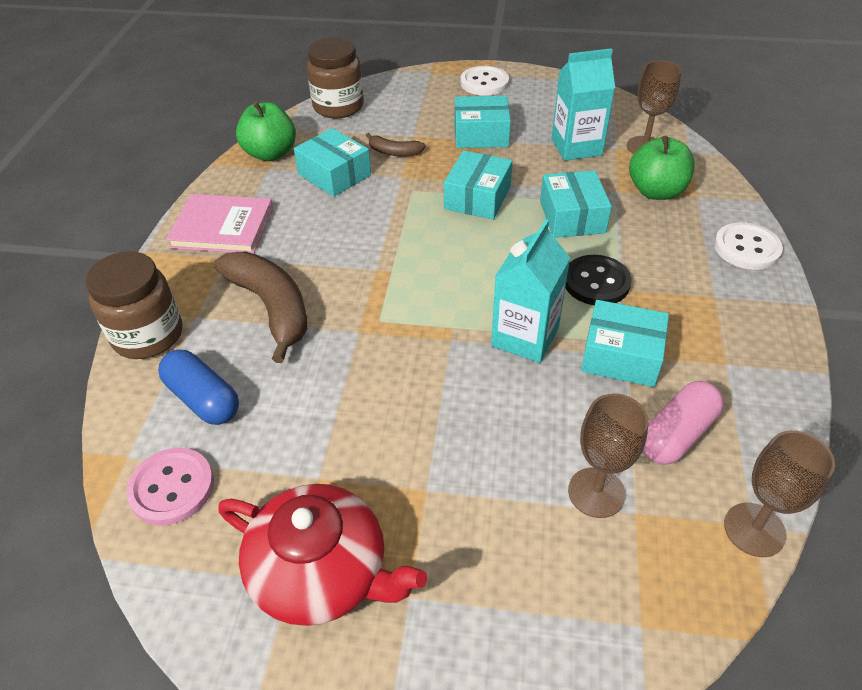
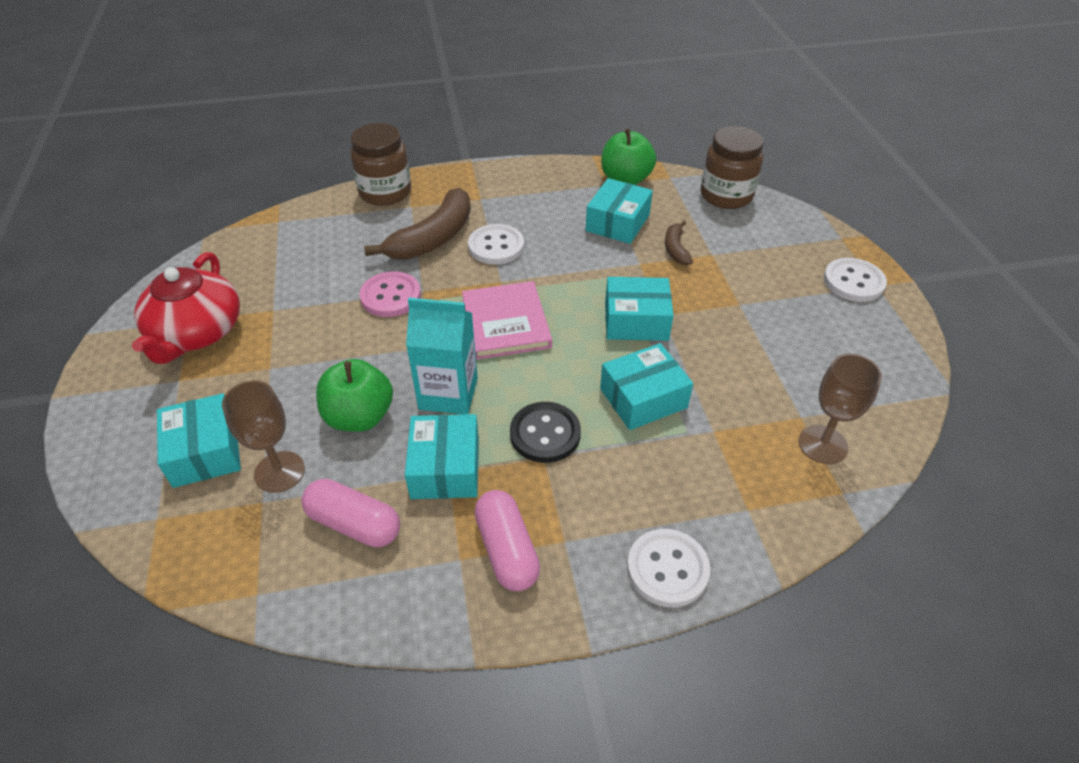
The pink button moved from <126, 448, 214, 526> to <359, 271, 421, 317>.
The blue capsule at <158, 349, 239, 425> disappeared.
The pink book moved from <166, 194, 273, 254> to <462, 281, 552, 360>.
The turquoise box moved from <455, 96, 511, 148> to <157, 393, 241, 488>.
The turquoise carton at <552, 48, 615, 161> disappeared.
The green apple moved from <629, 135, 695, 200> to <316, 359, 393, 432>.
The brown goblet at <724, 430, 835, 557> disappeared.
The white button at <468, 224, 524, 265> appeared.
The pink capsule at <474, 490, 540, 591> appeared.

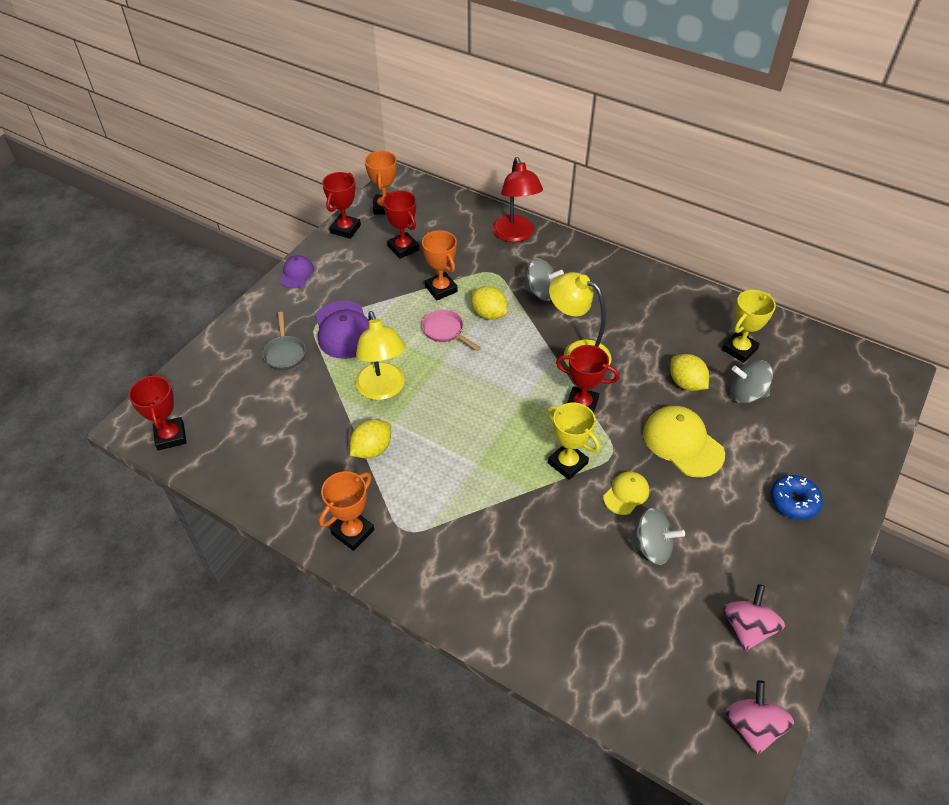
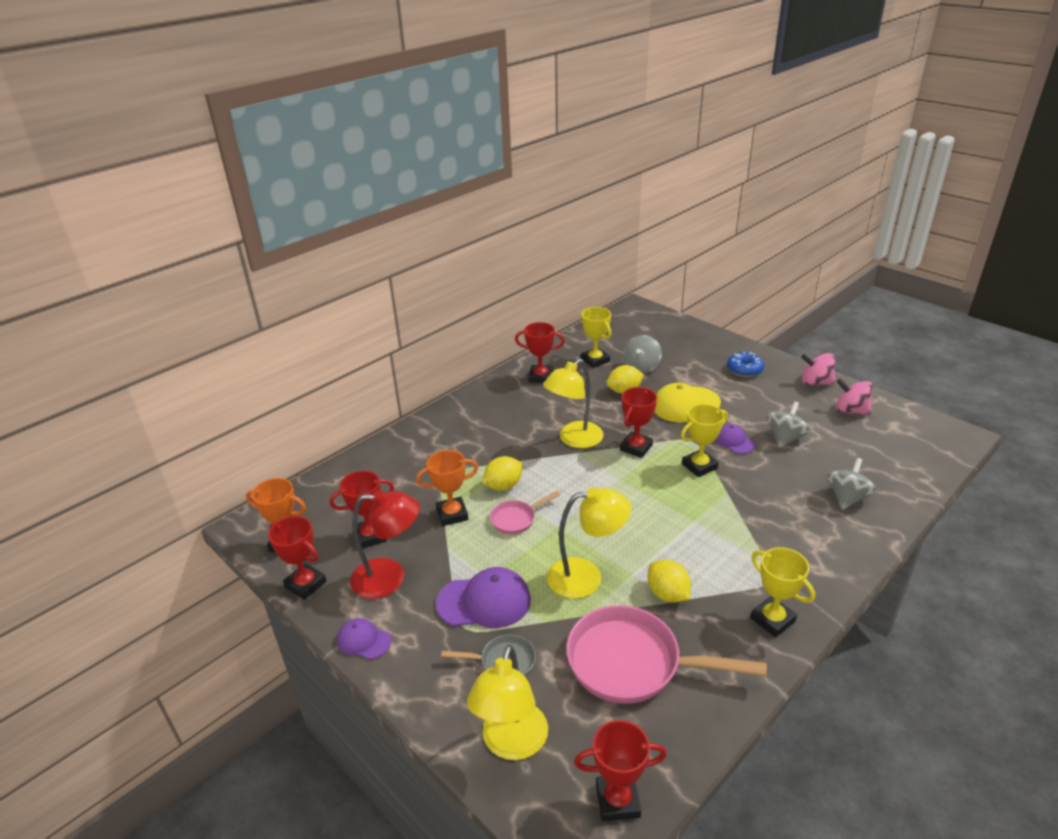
The orange trophy at <319, 471, 374, 551> became the yellow trophy at <750, 547, 815, 637>.
The red lamp moved from <492, 157, 543, 242> to <350, 490, 420, 599>.
The grey spinning top moved from <523, 258, 564, 301> to <826, 458, 877, 510>.
The yellow cap at <603, 471, 649, 515> became the purple cap at <715, 424, 755, 454>.
The pink spinning top moved from <725, 680, 794, 755> to <801, 353, 835, 386>.
The yellow lamp at <467, 645, 548, 760> appeared.
The red trophy at <515, 322, 565, 383> appeared.
The pink pan at <566, 605, 767, 704> appeared.

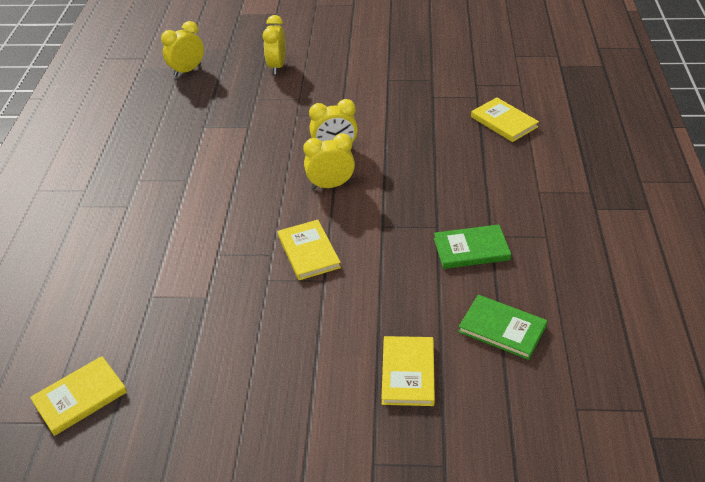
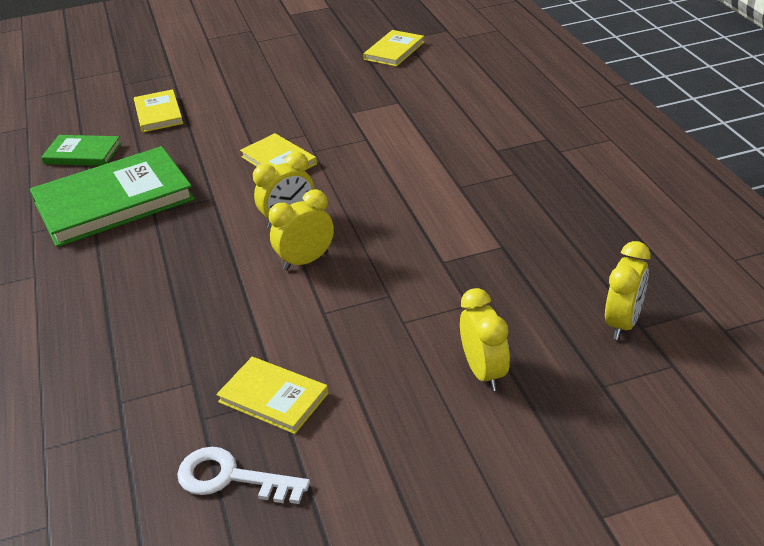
The green book at <434, 224, 511, 269> changed to 1.96 times the size.
The yellow book moved from <471, 97, 539, 142> to <216, 357, 329, 434>.
The white key at <177, 447, 310, 504> appeared.

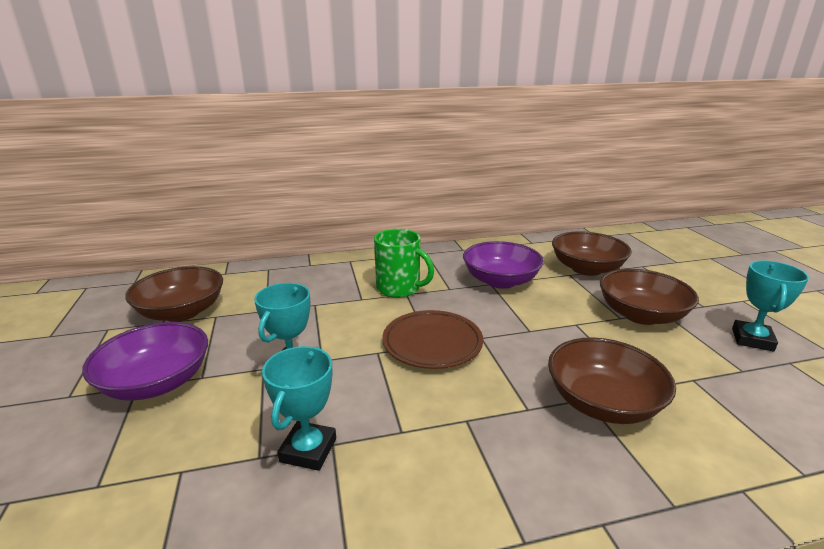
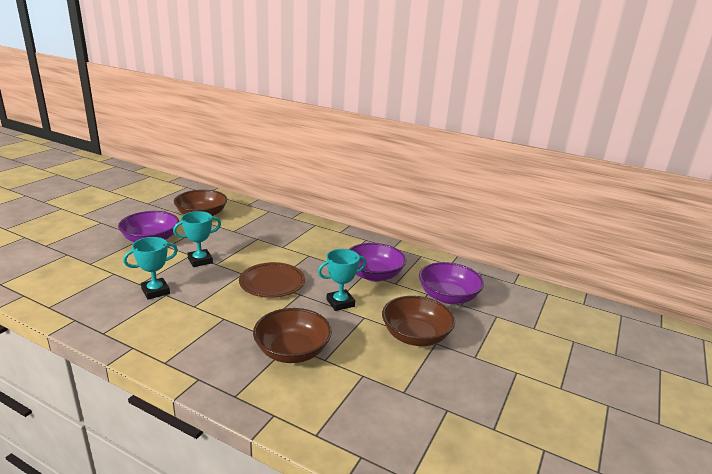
The green mug at <374, 229, 434, 298> disappeared.
The brown bowl at <552, 231, 632, 276> became the purple bowl at <419, 262, 484, 304>.
The turquoise trophy moved from <732, 260, 809, 352> to <318, 249, 366, 311>.

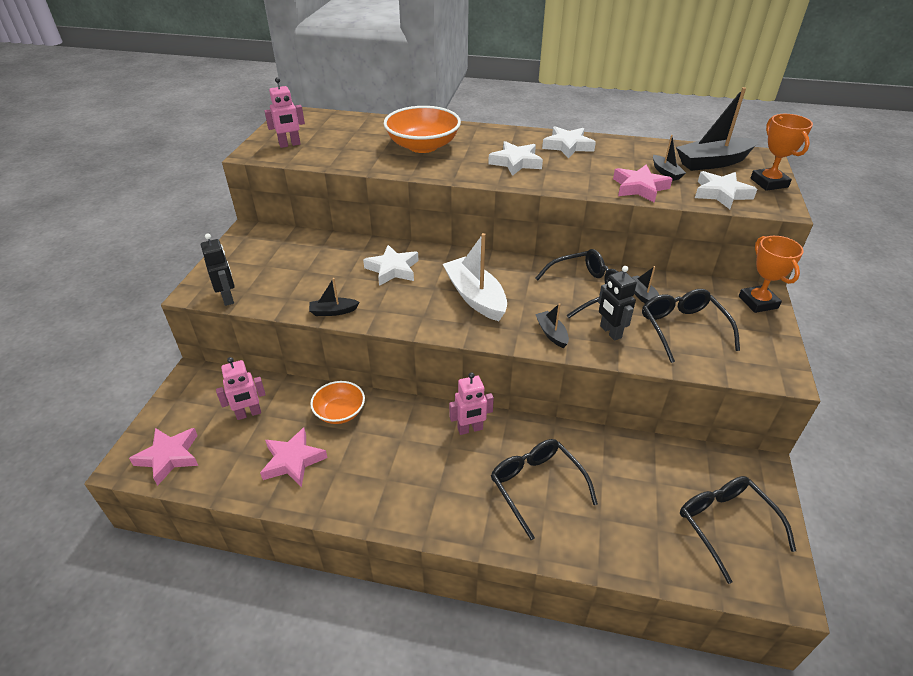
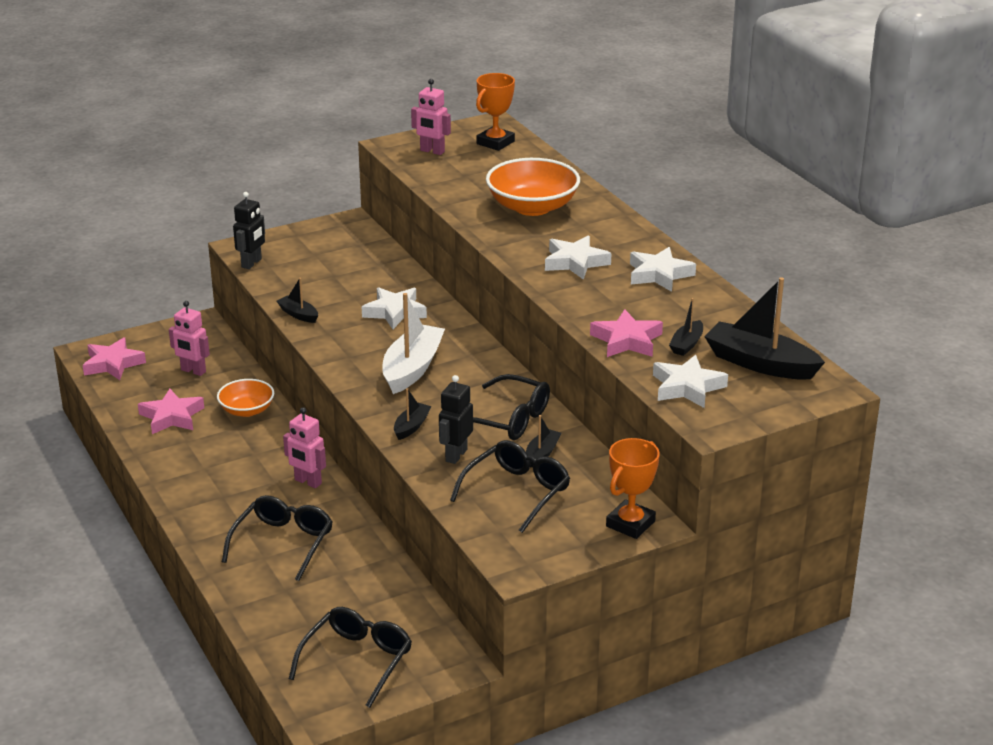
The orange trophy moved from <750, 114, 813, 191> to <476, 73, 515, 151>.

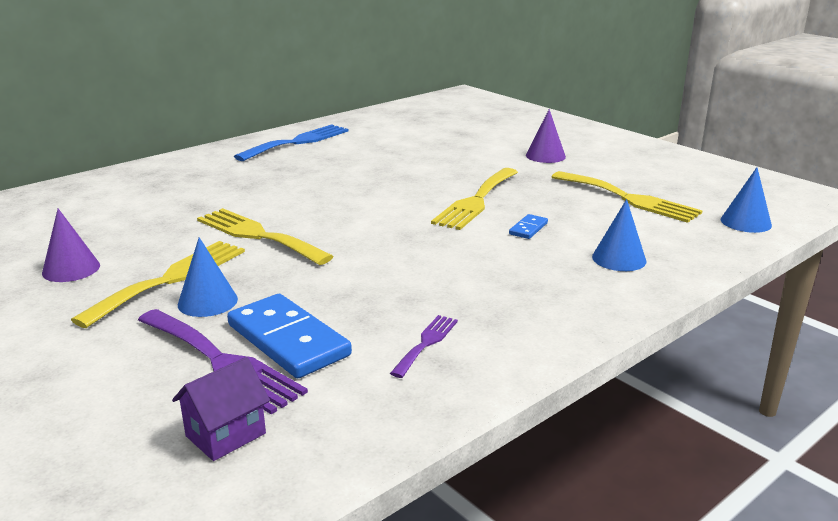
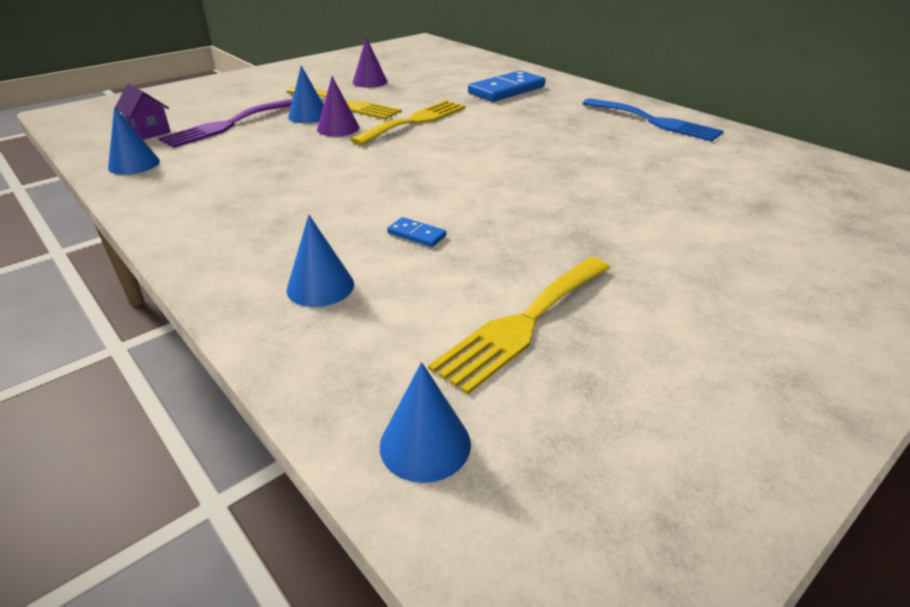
The blue domino moved from <227, 294, 352, 379> to <468, 70, 545, 102>.
The purple fork at <390, 315, 458, 378> disappeared.
The yellow fork at <431, 168, 518, 230> disappeared.
The purple cone moved from <526, 109, 566, 163> to <317, 76, 360, 137>.
The blue cone at <108, 107, 160, 175> appeared.

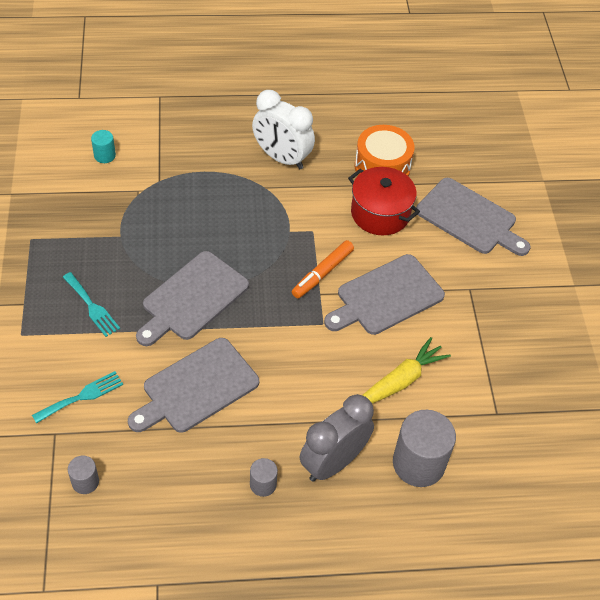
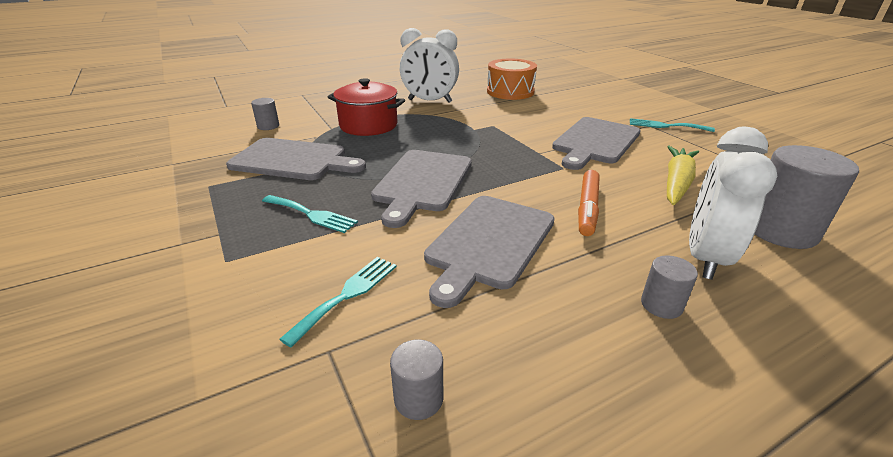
The turquoise cylinder at <91, 130, 116, 163> became the grey cylinder at <251, 98, 279, 130>.
The orange marker moved from <292, 240, 354, 298> to <578, 170, 600, 236>.
The grey clock at <300, 394, 374, 482> became the white clock at <689, 127, 777, 280>.
The red pot moved from <348, 167, 420, 235> to <328, 78, 405, 136>.
The grey cutting board moved from <416, 178, 531, 256> to <226, 138, 366, 180>.
The turquoise fork at <630, 118, 715, 132> appeared.

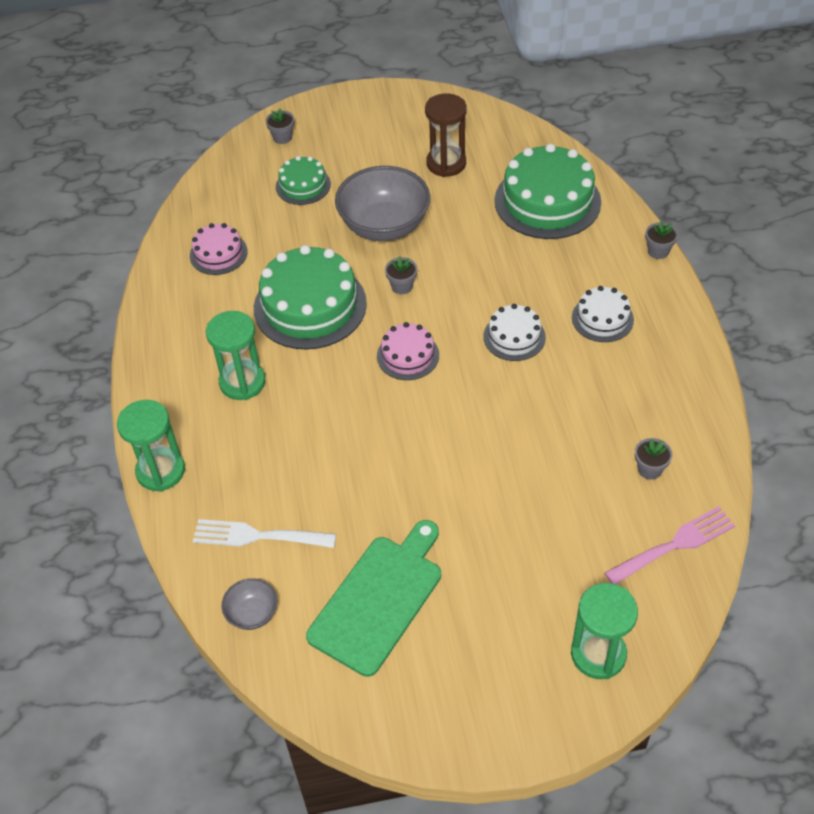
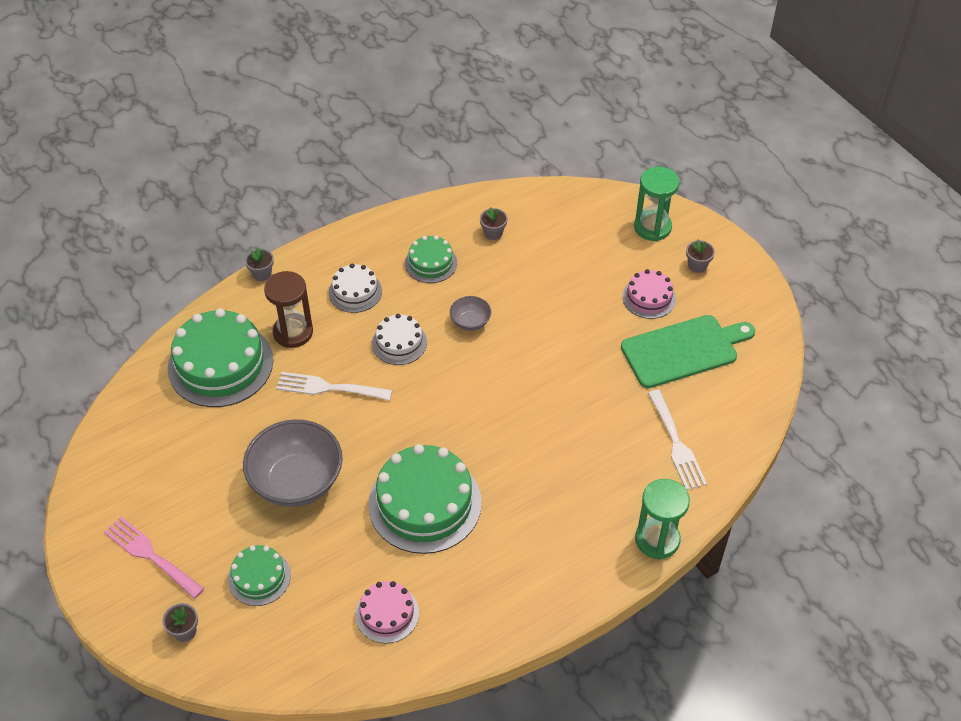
The green hourglass at <206, 311, 265, 400> disappeared.
The grey bowl moved from <221, 578, 278, 630> to <450, 296, 491, 331>.
The green cutting board at <306, 520, 441, 677> turned 150 degrees clockwise.
The pink cake moved from <377, 322, 439, 380> to <622, 269, 676, 319>.
The grey flower pot moved from <385, 256, 417, 294> to <686, 240, 715, 273>.
The brown hourglass moved from <425, 93, 467, 177> to <264, 271, 313, 348>.
The pink fork moved from <604, 506, 736, 584> to <104, 517, 204, 599>.
The white fork at <276, 372, 392, 401> appeared.
The green cake at <405, 236, 457, 283> appeared.

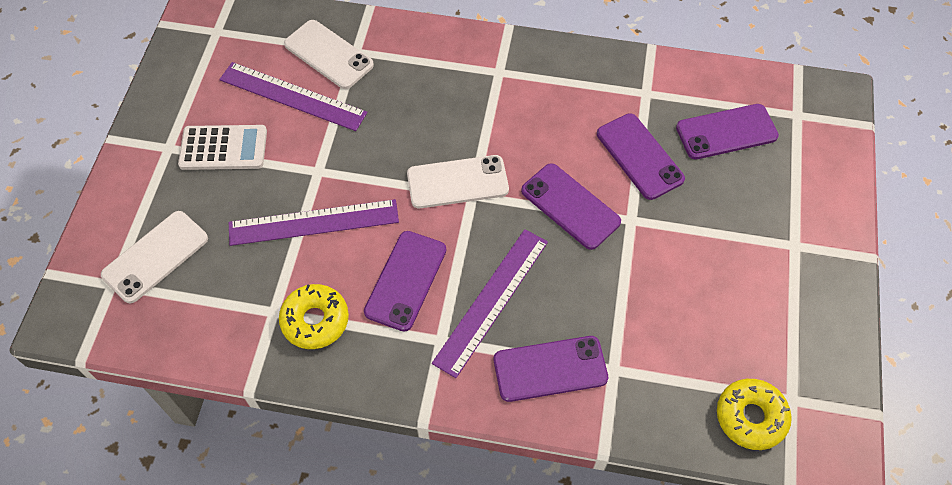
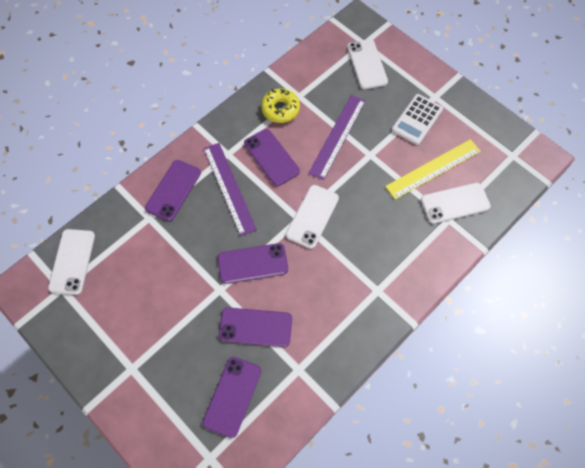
The purple ruler at <219, 62, 368, 131> became the yellow ruler at <385, 139, 481, 199>.
The yellow donut at <717, 379, 792, 450> was replaced by the white phone at <48, 229, 95, 295>.

